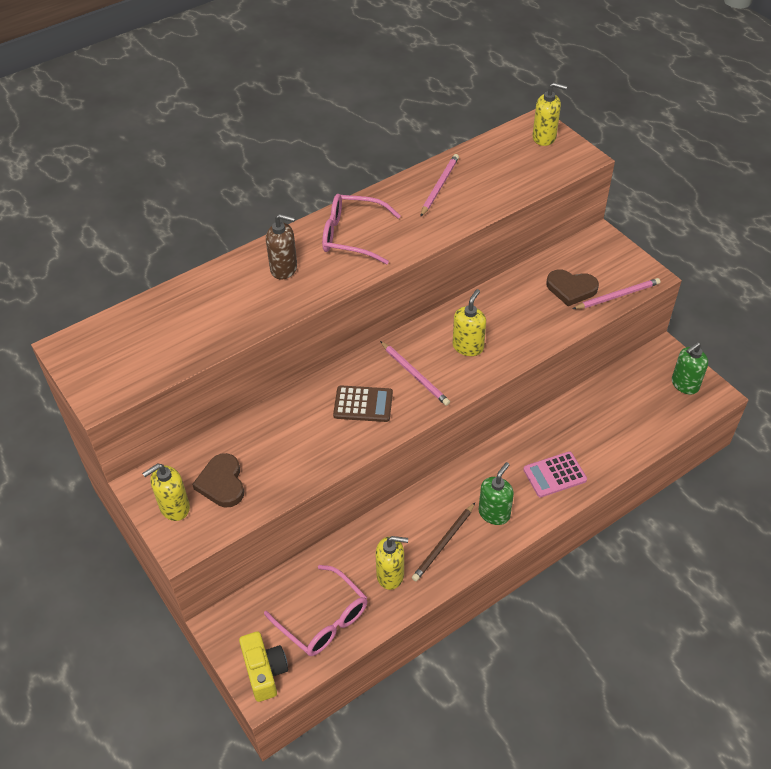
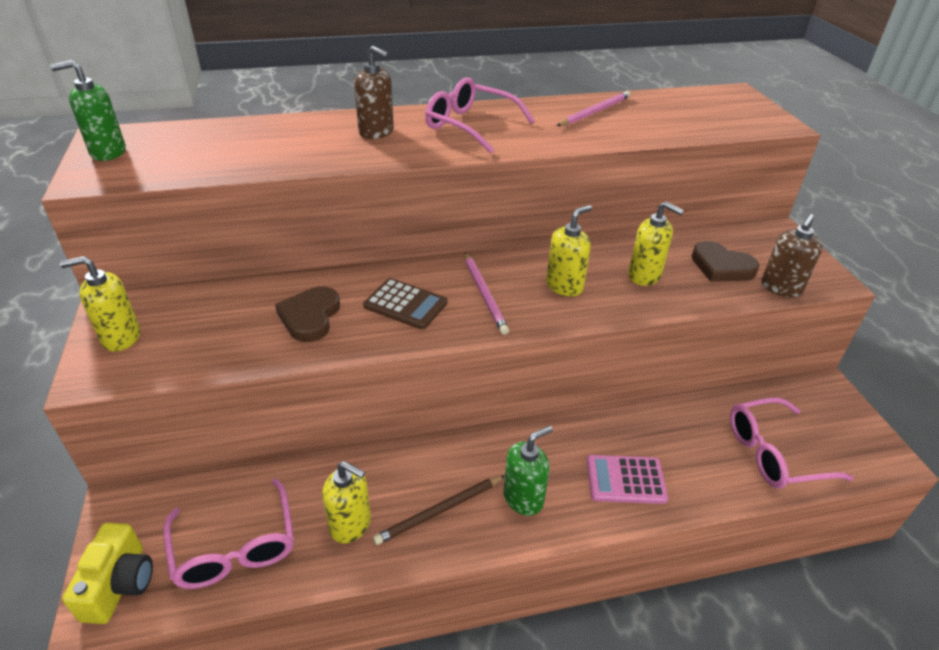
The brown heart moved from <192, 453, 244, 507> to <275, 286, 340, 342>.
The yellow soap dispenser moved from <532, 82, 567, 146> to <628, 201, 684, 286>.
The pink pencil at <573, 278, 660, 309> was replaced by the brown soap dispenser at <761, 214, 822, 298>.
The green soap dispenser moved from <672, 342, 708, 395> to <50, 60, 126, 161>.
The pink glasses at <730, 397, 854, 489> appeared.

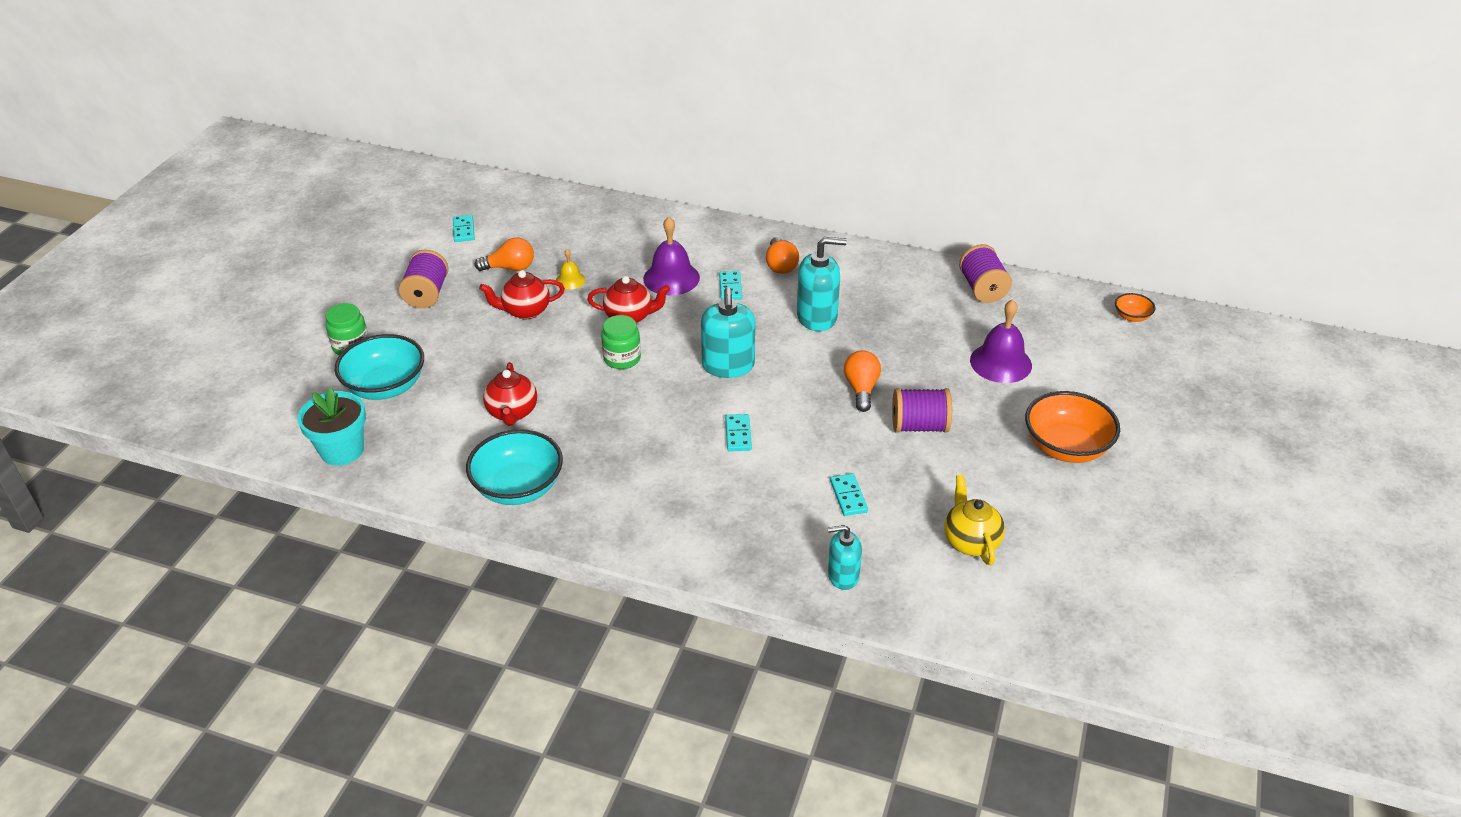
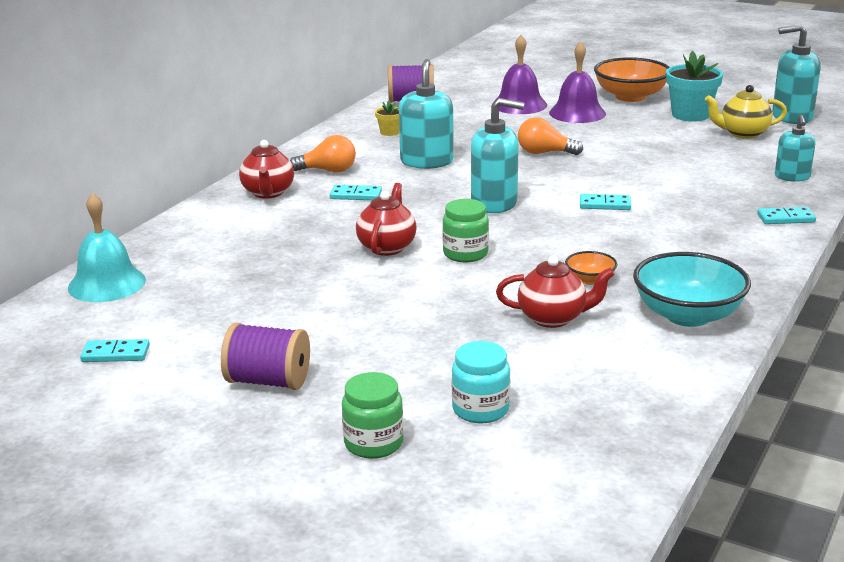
The turquoise flower pot moved from <297, 388, 366, 466> to <666, 51, 723, 122>.
The turquoise bowl at <335, 334, 424, 400> was replaced by the turquoise jar at <452, 341, 510, 424>.
The orange light bulb at <475, 237, 534, 271> disappeared.
The red teapot moved from <479, 270, 565, 319> to <239, 140, 294, 199>.
The yellow bell at <556, 249, 585, 290> disappeared.
The purple bell moved from <643, 217, 700, 296> to <549, 41, 606, 123>.
The turquoise domino moved from <830, 473, 868, 516> to <757, 207, 816, 224>.
The purple spool at <892, 388, 952, 433> disappeared.
The orange bowl moved from <1115, 293, 1155, 322> to <565, 251, 617, 285>.
The turquoise bell at <68, 193, 146, 302> appeared.
The yellow flower pot at <375, 100, 399, 136> appeared.
The turquoise soap dispenser at <772, 24, 821, 124> appeared.

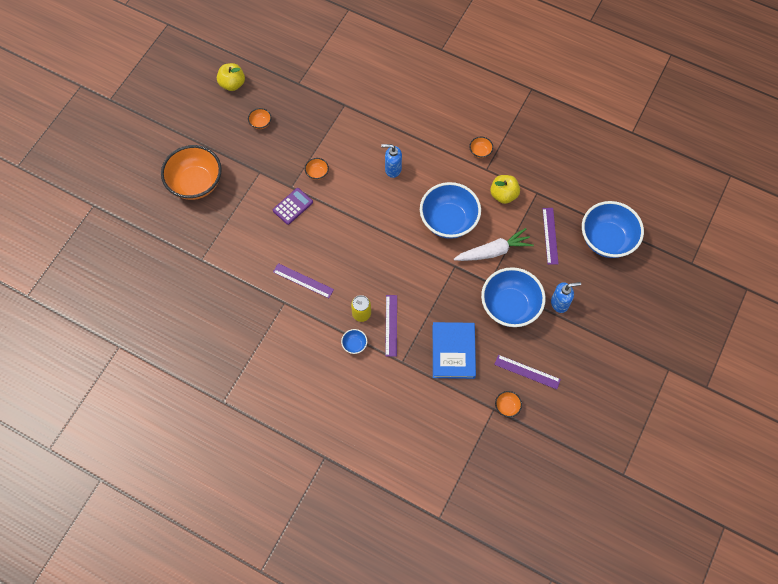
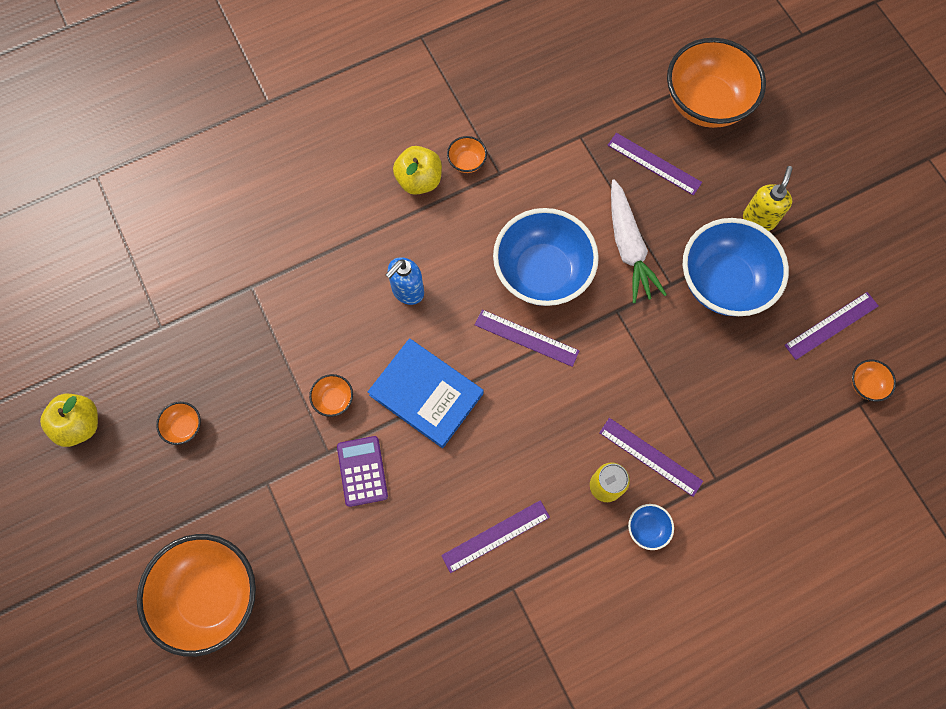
The blue book moved from <433, 322, 476, 379> to <368, 339, 483, 448>.
The white carrot at <454, 228, 534, 261> turned 150 degrees clockwise.
The yellow apple moved from <490, 175, 520, 204> to <393, 146, 442, 195>.
The blue soap dispenser at <551, 282, 581, 313> became the yellow soap dispenser at <743, 166, 793, 231>.
The blue bowl at <582, 201, 644, 258> became the orange bowl at <667, 38, 766, 128>.
The purple ruler at <475, 310, 579, 367> appeared.

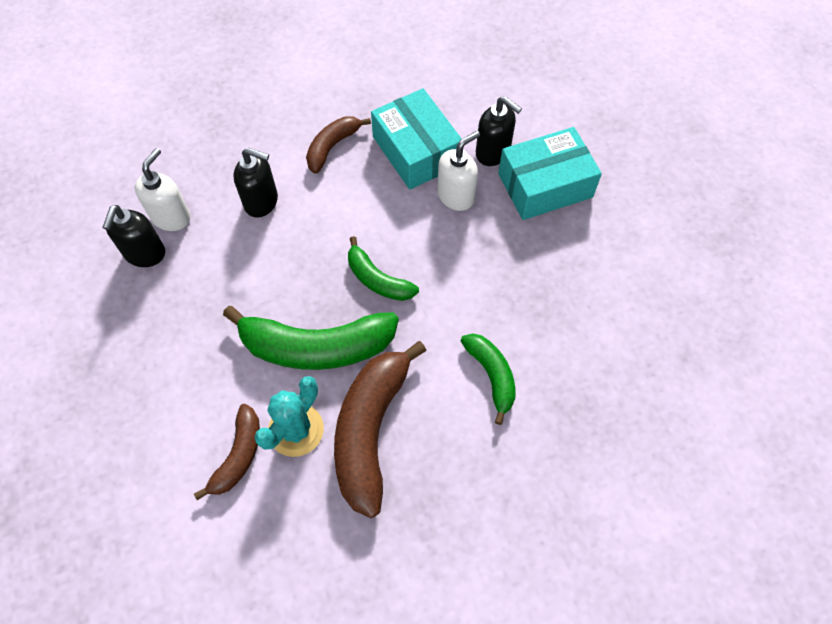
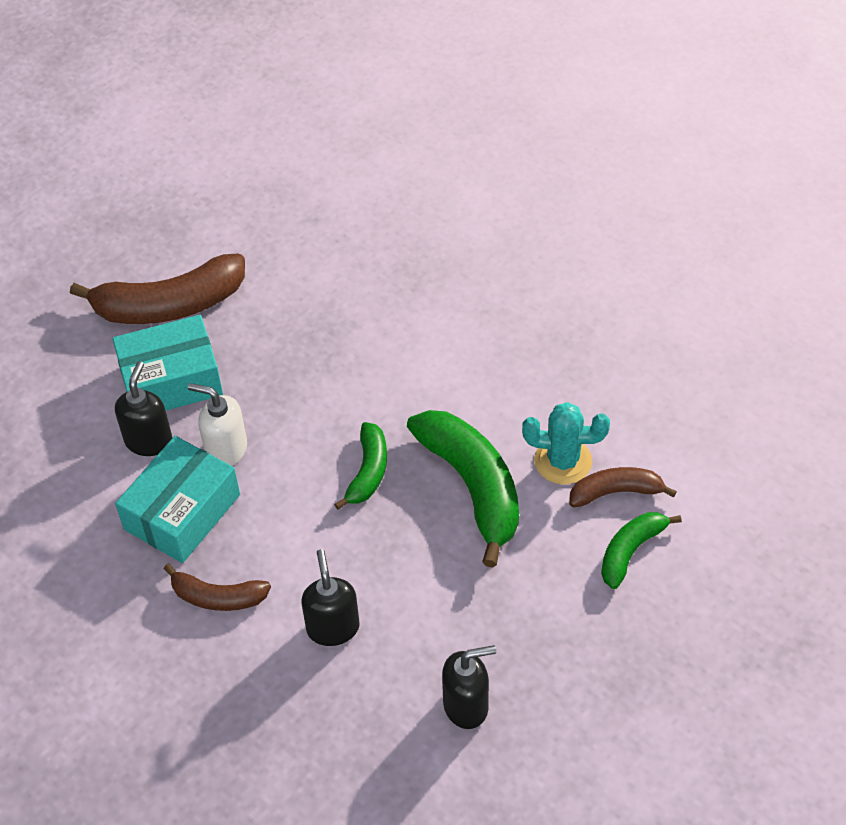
The white soap dispenser at <135, 148, 190, 231> disappeared.
The brown banana moved from <334, 341, 427, 518> to <70, 253, 245, 324>.
The green banana moved from <461, 333, 516, 425> to <601, 512, 682, 589>.
The turquoise box at <498, 127, 602, 220> turned 60 degrees counterclockwise.

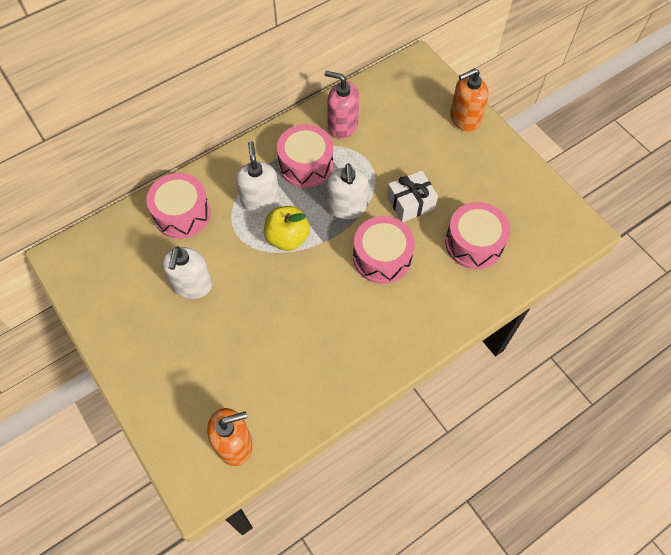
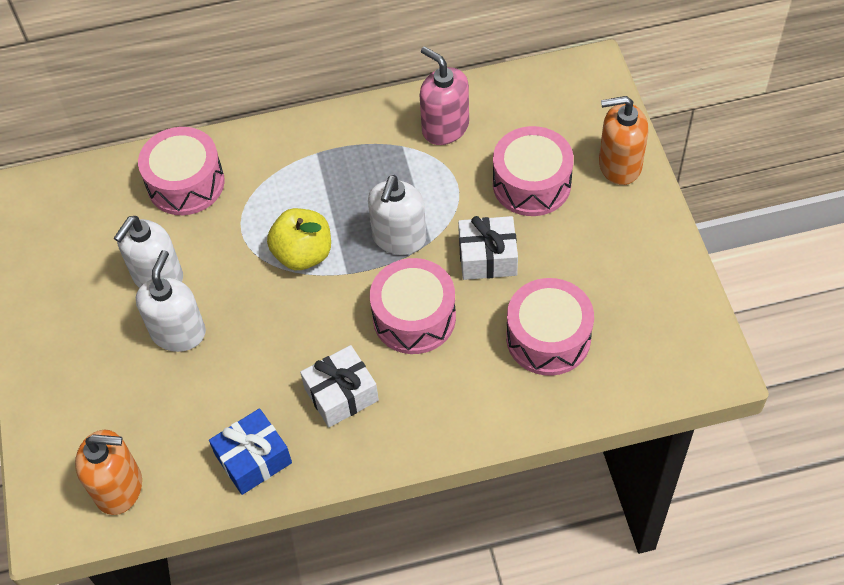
The white soap dispenser moved from <236, 141, 280, 214> to <136, 250, 206, 352>.
The pink drum moved from <277, 124, 333, 188> to <493, 126, 574, 216>.
The blue gift at <209, 408, 292, 495> appeared.
The white gift at <300, 345, 379, 428> appeared.

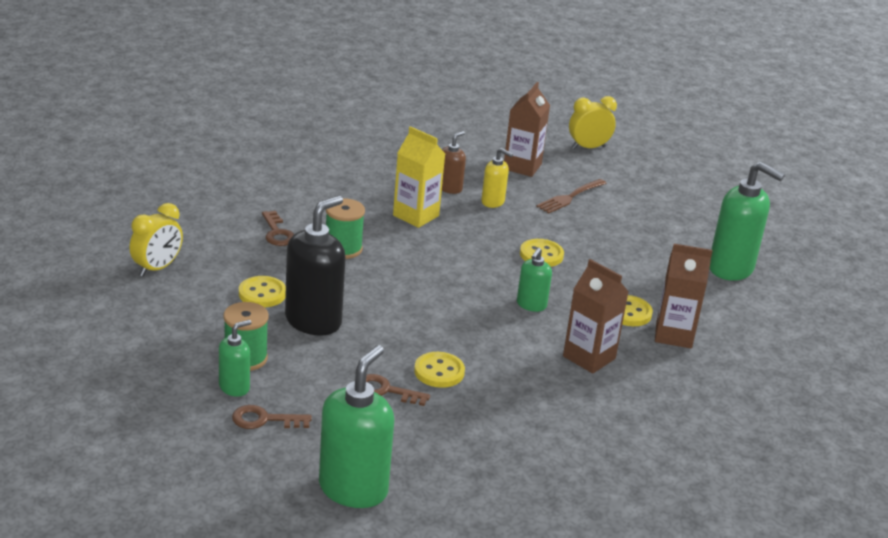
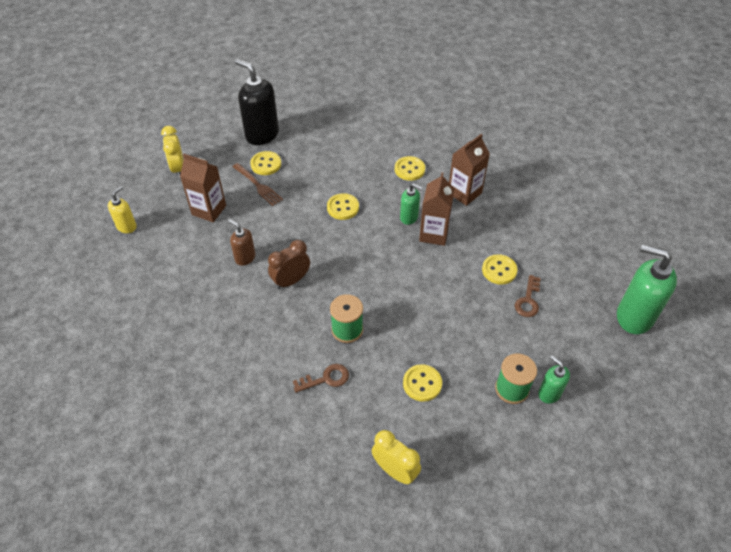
The brown key at <232, 405, 312, 429> disappeared.
The black soap dispenser moved from <285, 196, 346, 336> to <235, 59, 279, 145>.
The yellow carton at <393, 126, 445, 228> was replaced by the brown clock at <268, 240, 310, 289>.
The yellow soap dispenser moved from <481, 148, 513, 208> to <108, 186, 137, 233>.
The brown carton moved from <655, 244, 713, 348> to <419, 172, 454, 246>.
The green soap dispenser at <710, 162, 785, 281> disappeared.
The yellow button at <250, 151, 281, 175> appeared.

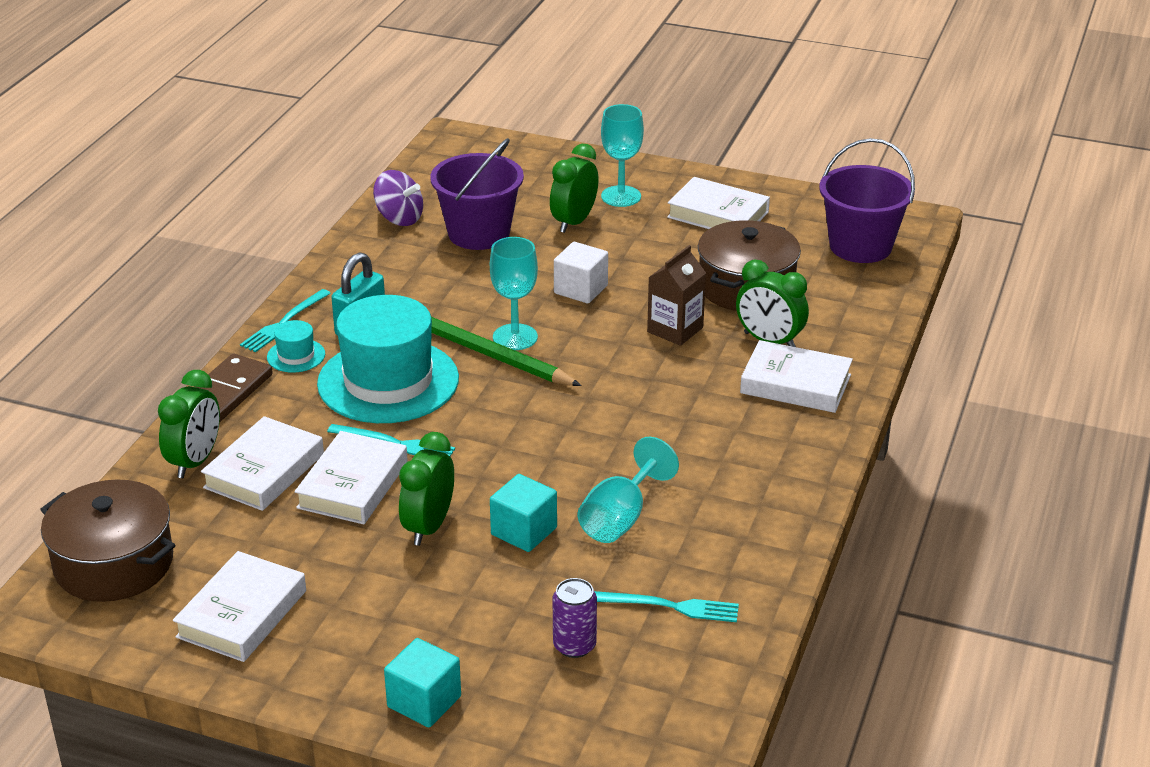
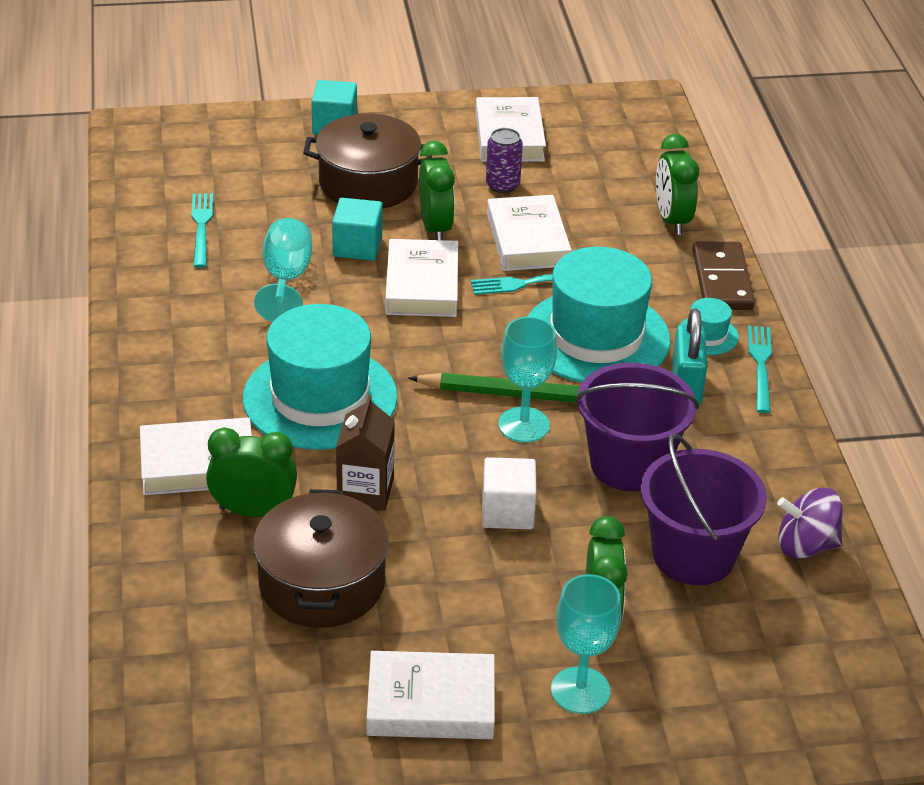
The brown pot moved from <40, 479, 175, 602> to <303, 114, 432, 209>.
The white book moved from <201, 416, 324, 511> to <385, 239, 458, 317>.
The purple can moved from <553, 578, 597, 658> to <486, 128, 523, 193>.
The turquoise fork at <594, 591, 739, 622> turned 105 degrees clockwise.
The purple bucket moved from <819, 138, 915, 263> to <575, 363, 699, 491>.
The turquoise hat at <243, 304, 398, 450> appeared.

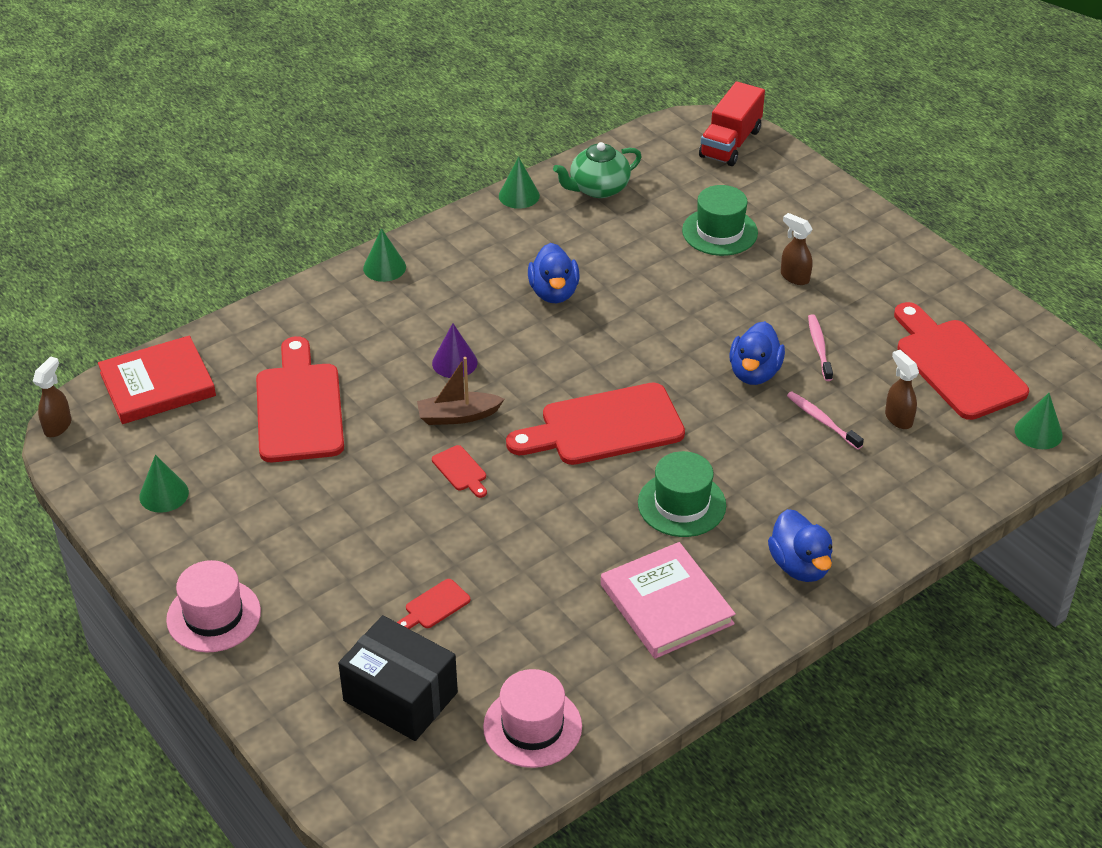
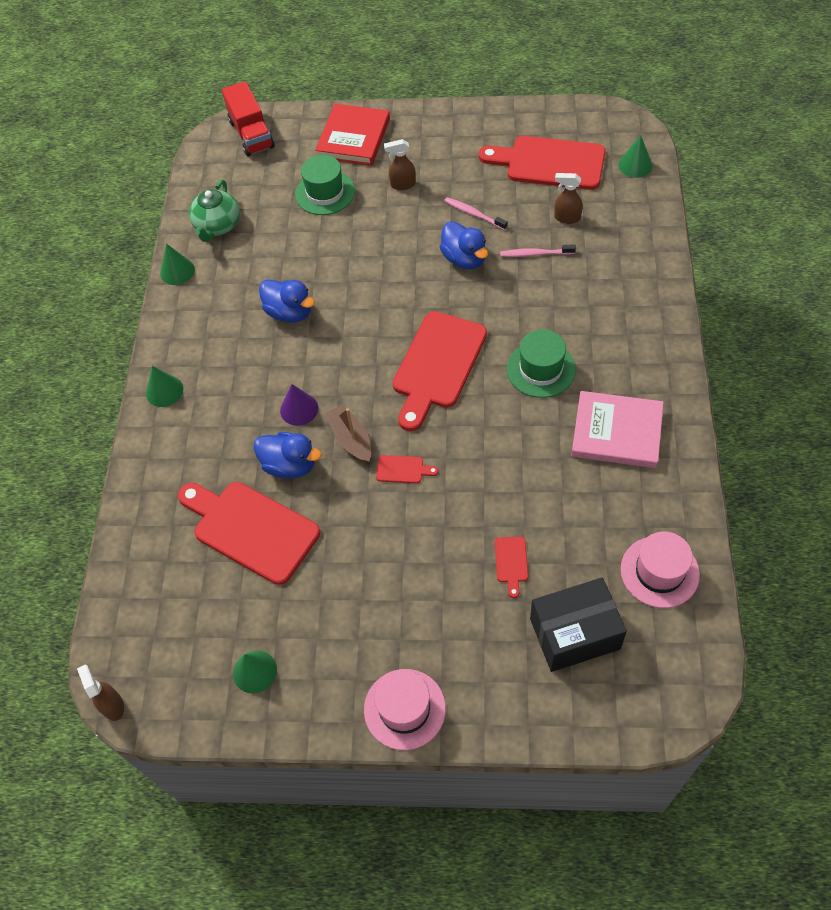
The red book moved from <98, 335, 216, 424> to <315, 104, 390, 166>.
The brown boat at <417, 357, 504, 425> turned 120 degrees clockwise.
The blue duck moved from <768, 509, 833, 582> to <254, 432, 322, 478>.

